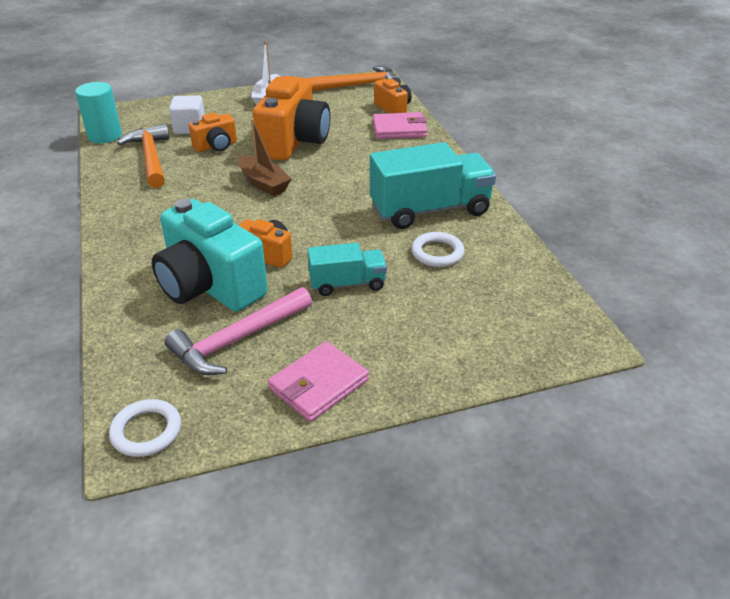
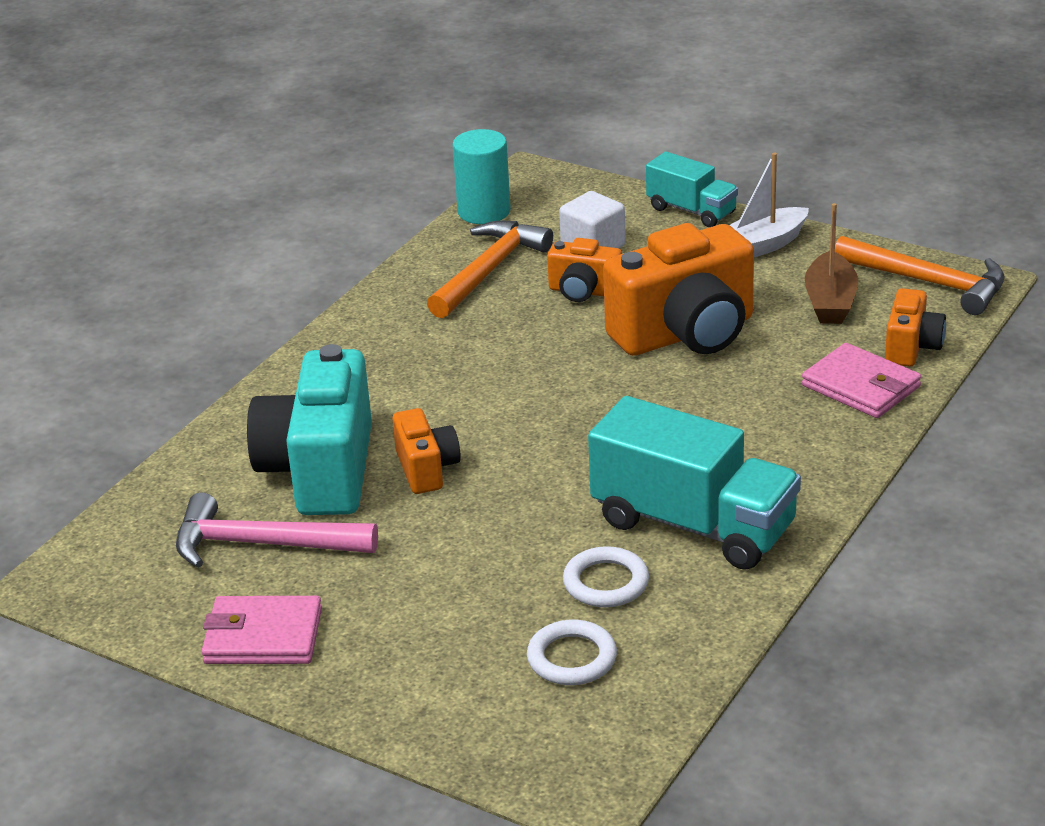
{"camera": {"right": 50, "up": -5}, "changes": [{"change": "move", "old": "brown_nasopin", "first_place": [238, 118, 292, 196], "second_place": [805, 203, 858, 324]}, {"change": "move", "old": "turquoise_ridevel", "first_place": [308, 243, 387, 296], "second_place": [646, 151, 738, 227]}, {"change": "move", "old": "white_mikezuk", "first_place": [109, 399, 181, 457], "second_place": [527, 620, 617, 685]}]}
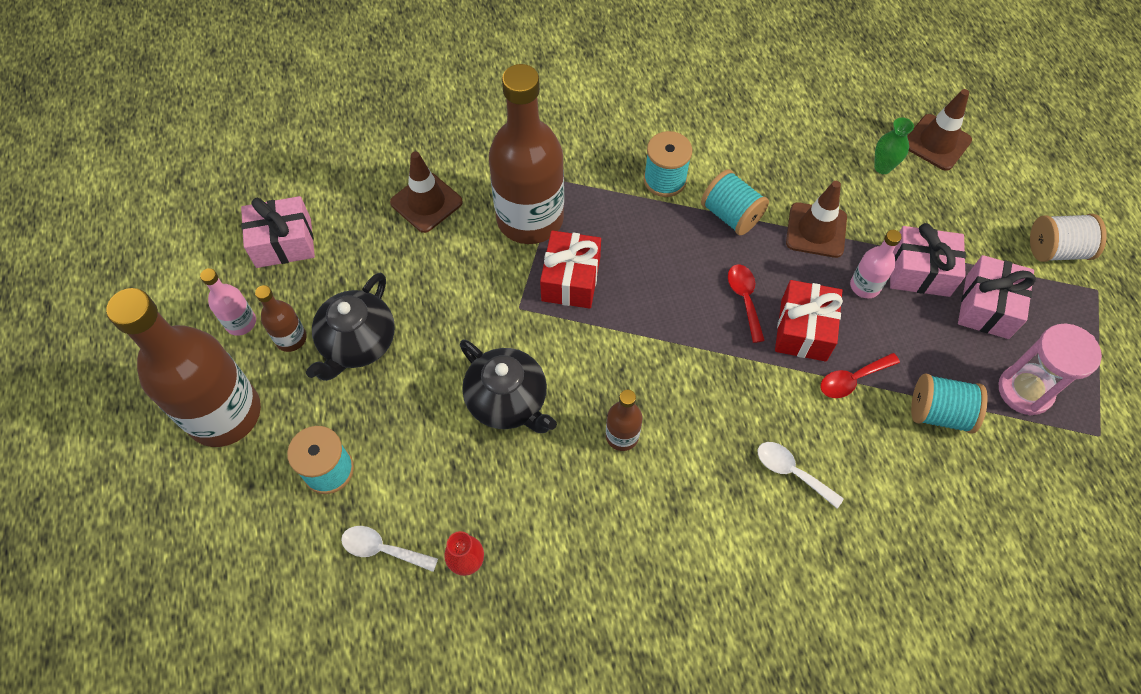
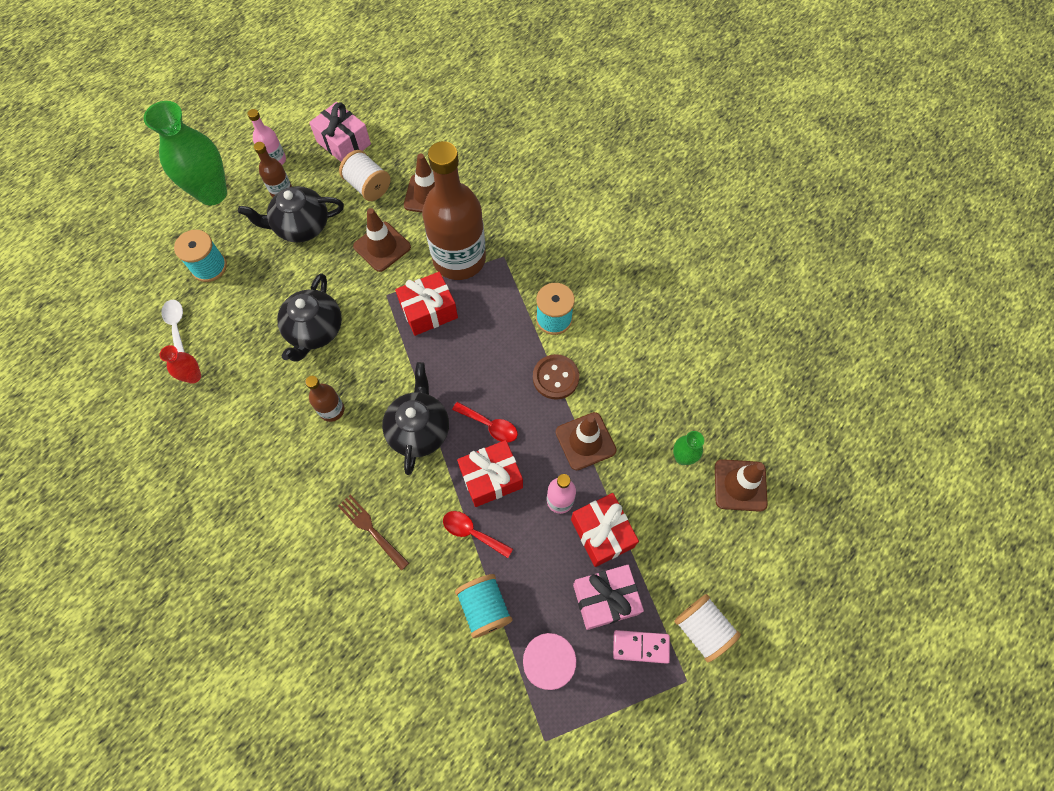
{"camera": {"right": 55, "up": 5}, "changes": [{"change": "replace", "old": "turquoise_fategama", "new": "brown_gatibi", "first_place": [701, 169, 769, 235], "second_place": [533, 354, 579, 399]}, {"change": "recolor", "old": "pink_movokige", "new": "red_movokige", "first_place": [890, 223, 966, 297], "second_place": [571, 493, 639, 567]}, {"change": "rotate", "old": "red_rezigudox", "first_place": [728, 265, 765, 343], "second_place": [452, 402, 518, 443], "degrees": 75}, {"change": "replace", "old": "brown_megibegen", "new": "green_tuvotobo", "first_place": [106, 288, 261, 447], "second_place": [144, 101, 227, 206]}, {"change": "replace", "old": "white_rezigudox", "new": "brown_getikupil", "first_place": [758, 442, 844, 508], "second_place": [338, 495, 409, 571]}, {"change": "insert", "new": "white_fategama", "second_place": [339, 150, 391, 201]}, {"change": "insert", "new": "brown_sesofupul", "second_place": [353, 208, 411, 272]}, {"change": "insert", "new": "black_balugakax", "second_place": [382, 362, 449, 475]}, {"change": "insert", "new": "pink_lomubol", "second_place": [613, 630, 670, 664]}]}
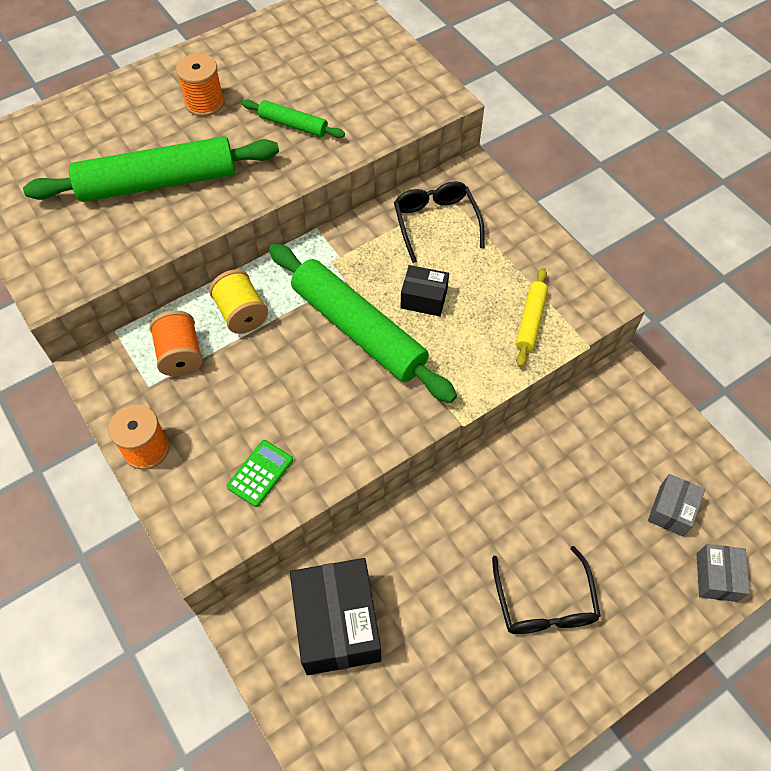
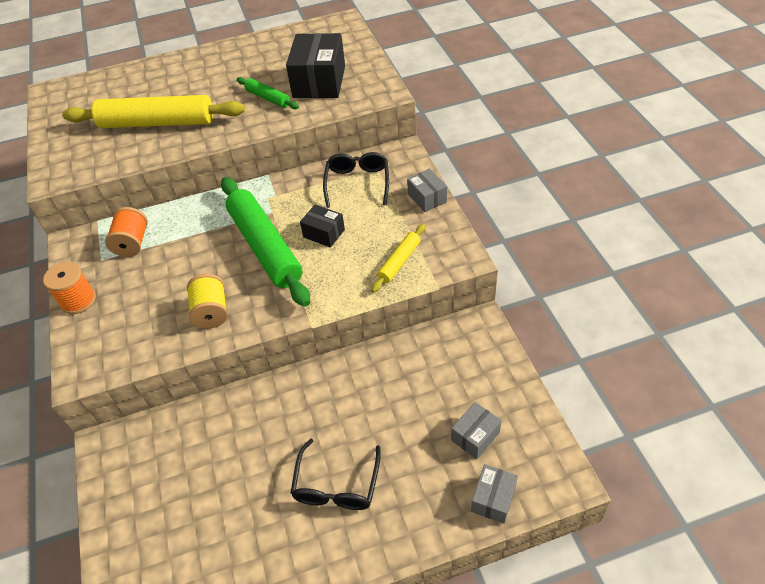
{"camera": {"right": 20, "up": -10}, "changes": [{"change": "delete", "old": "orange_fategama", "first_place": [176, 53, 224, 117]}, {"change": "recolor", "old": "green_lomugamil", "new": "yellow_lomugamil", "first_place": [23, 136, 279, 202], "second_place": [62, 95, 245, 128]}, {"change": "move", "old": "yellow_fategama", "first_place": [209, 269, 268, 334], "second_place": [187, 274, 228, 329]}, {"change": "delete", "old": "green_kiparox", "first_place": [227, 440, 293, 507]}, {"change": "move", "old": "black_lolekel", "first_place": [290, 558, 381, 675], "second_place": [286, 33, 345, 98]}, {"change": "insert", "new": "grey_lolekel", "second_place": [407, 168, 447, 212]}]}
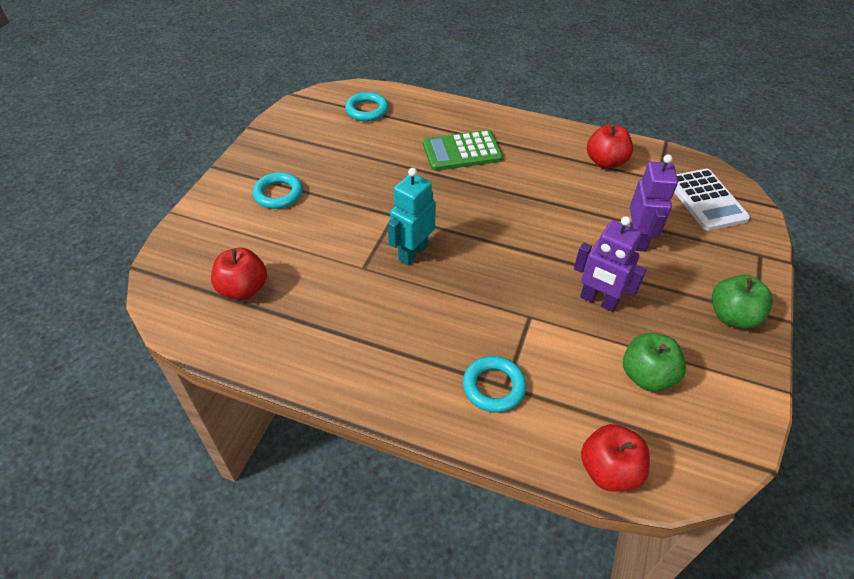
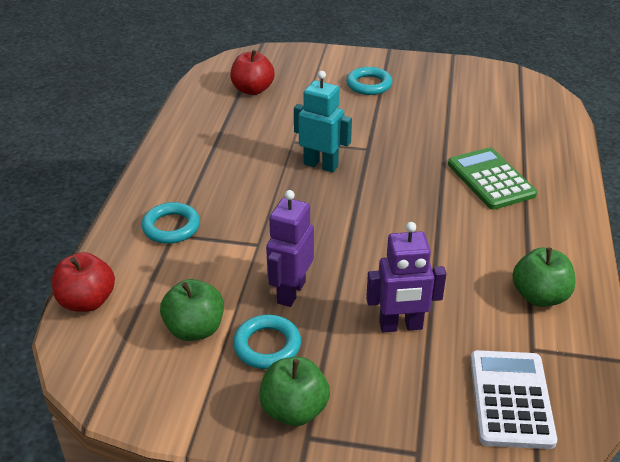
{"camera": {"right": 80, "up": -10}, "changes": [{"change": "move", "old": "turquoise_mikezuk", "first_place": [345, 92, 389, 121], "second_place": [233, 315, 301, 369]}, {"change": "recolor", "old": "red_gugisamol", "new": "green_gugisamol", "first_place": [587, 124, 633, 169], "second_place": [512, 248, 576, 307]}, {"change": "rotate", "old": "white_kiparox", "first_place": [674, 169, 750, 231], "second_place": [470, 350, 557, 449], "degrees": 120}]}
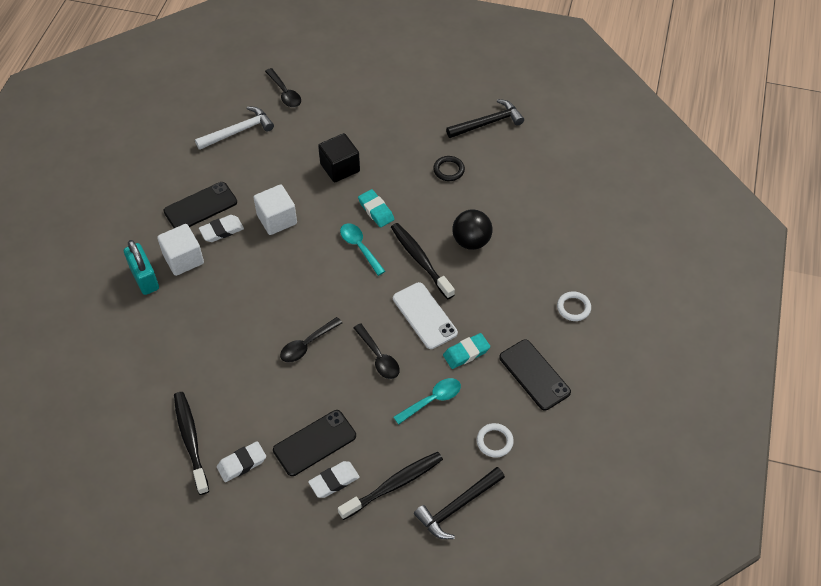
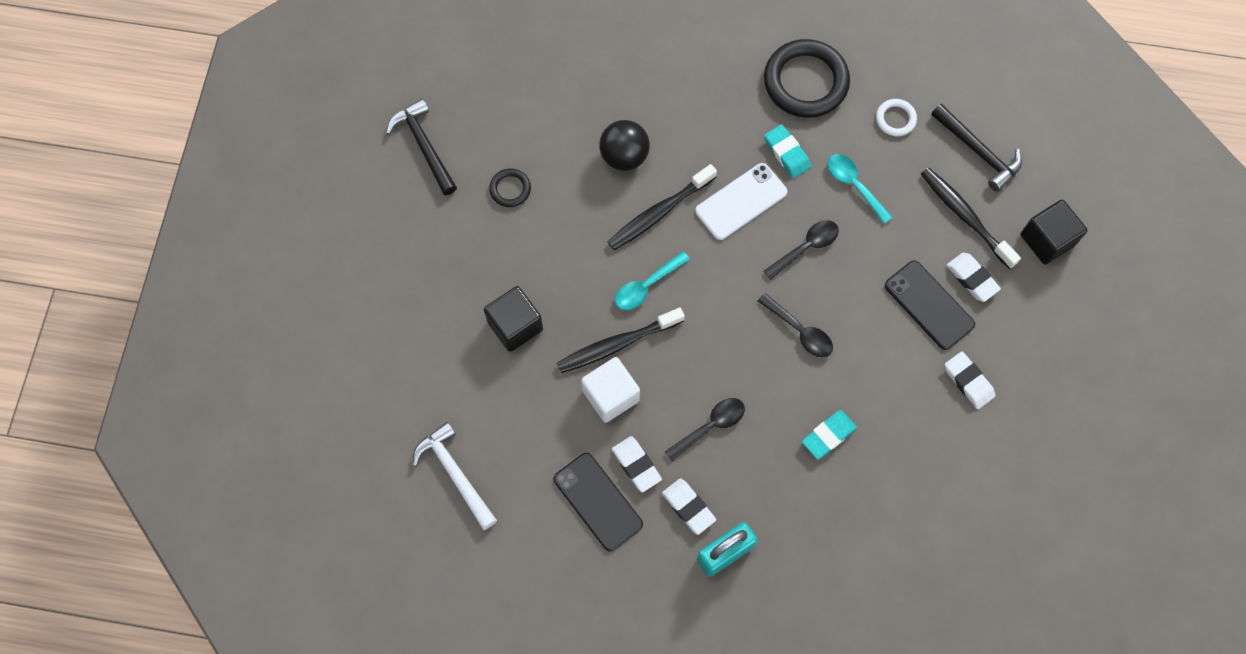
{"camera": {"right": -95, "up": 15}, "changes": [{"change": "move", "old": "black_rezigudox", "first_place": [265, 68, 301, 107], "second_place": [665, 398, 745, 461]}, {"change": "move", "old": "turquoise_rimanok", "first_place": [358, 189, 394, 227], "second_place": [802, 410, 857, 459]}, {"change": "replace", "old": "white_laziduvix", "new": "white_rimanok", "first_place": [157, 224, 204, 276], "second_place": [662, 478, 716, 535]}, {"change": "delete", "old": "white_mikezuk", "first_place": [557, 291, 591, 321]}, {"change": "replace", "old": "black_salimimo", "new": "black_mikezuk", "first_place": [499, 340, 571, 411], "second_place": [764, 39, 850, 118]}, {"change": "move", "old": "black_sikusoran", "first_place": [174, 392, 209, 495], "second_place": [557, 308, 685, 373]}, {"change": "insert", "new": "black_laziduvix", "second_place": [1020, 200, 1088, 264]}]}
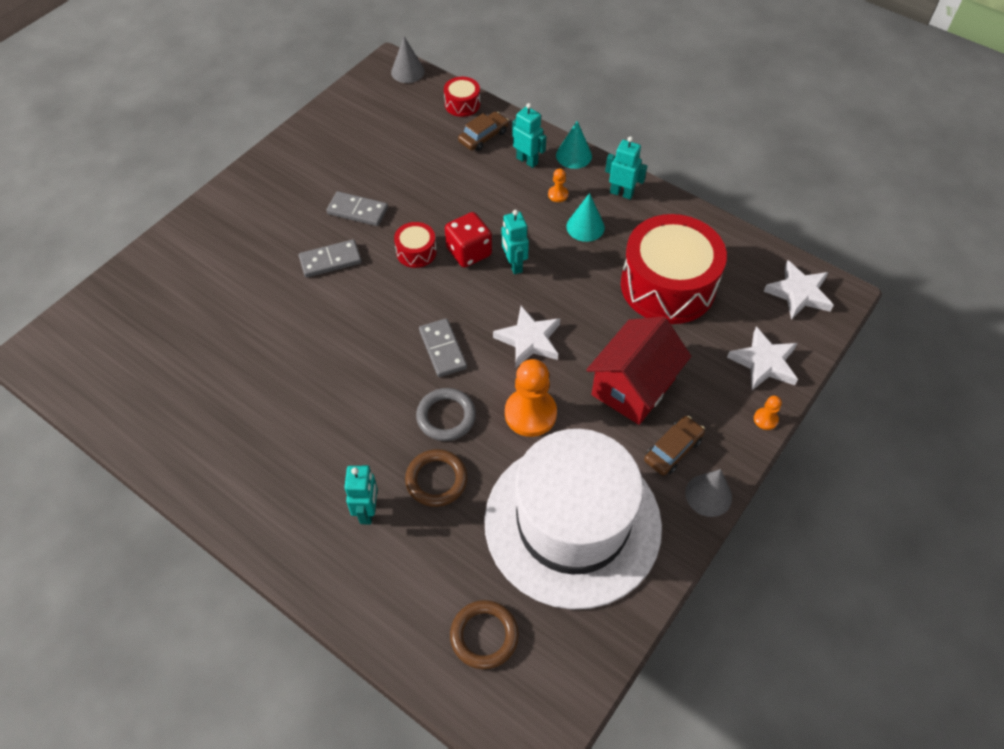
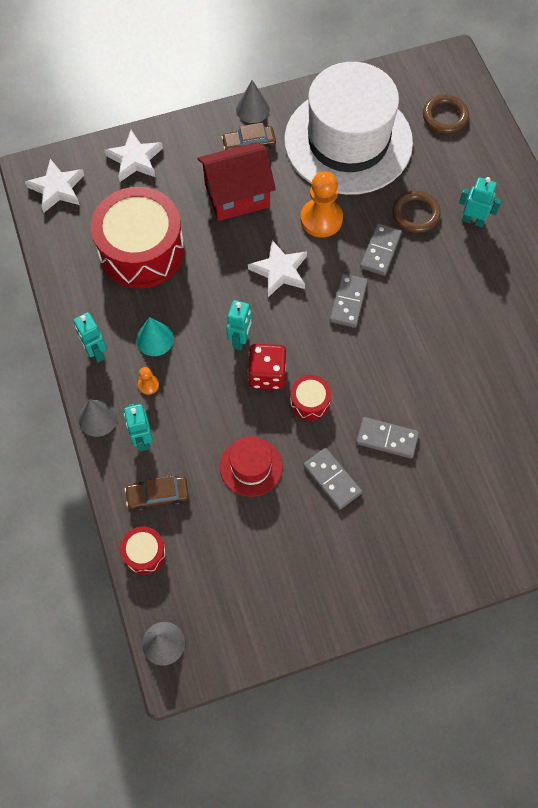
{"camera": {"right": -145, "up": 10}, "changes": [{"change": "recolor", "old": "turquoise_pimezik", "new": "grey_pimezik", "first_place": [556, 121, 592, 169], "second_place": [78, 399, 118, 437]}, {"change": "replace", "old": "grey_mikezuk", "new": "grey_lomubol", "first_place": [416, 388, 476, 441], "second_place": [360, 223, 402, 276]}, {"change": "delete", "old": "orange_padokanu", "first_place": [754, 396, 782, 430]}, {"change": "rotate", "old": "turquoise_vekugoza", "first_place": [344, 465, 377, 524], "second_place": [459, 177, 502, 227], "degrees": 75}, {"change": "insert", "new": "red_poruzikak", "second_place": [220, 436, 283, 497]}]}
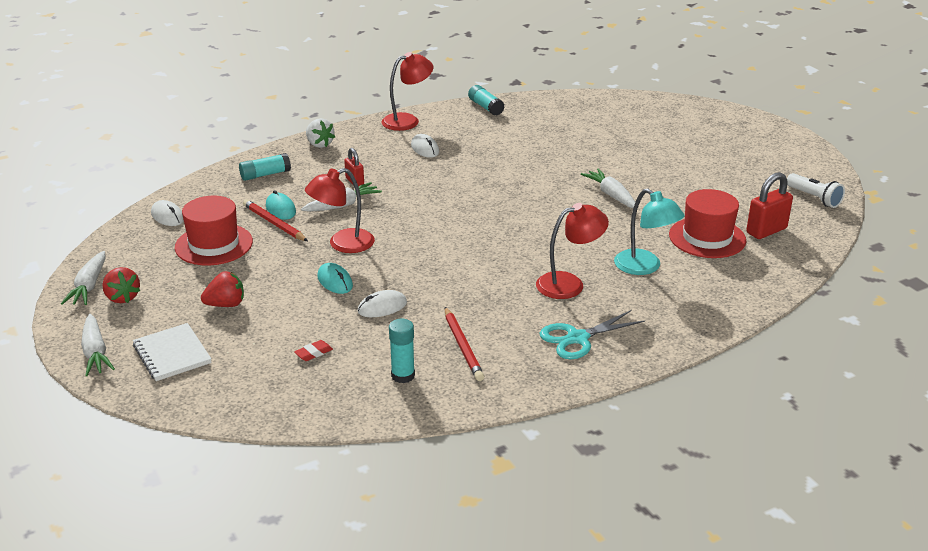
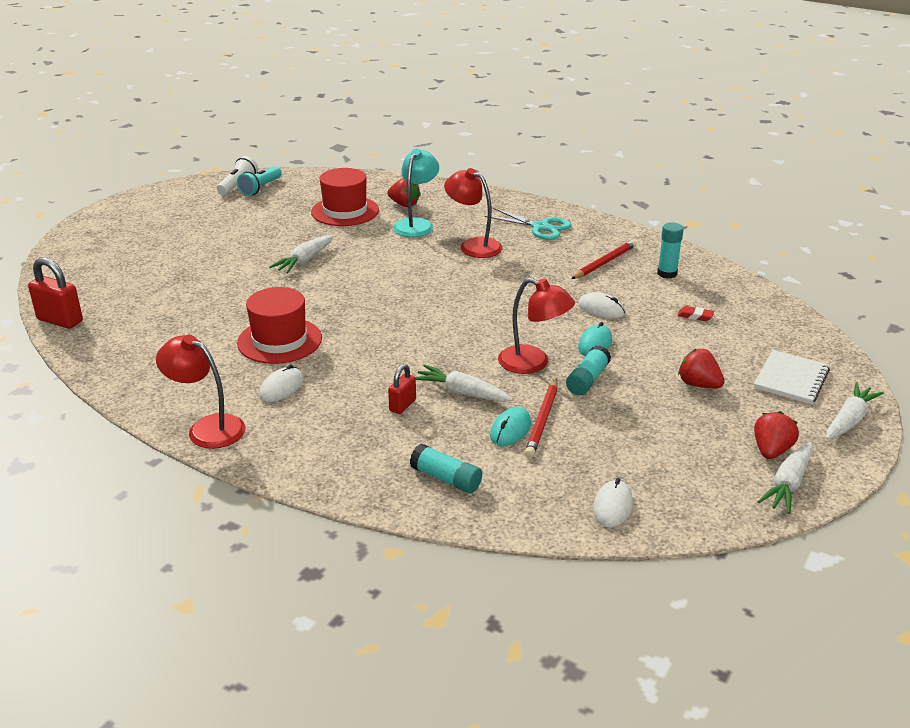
{"camera": {"right": -120, "up": 0}, "changes": [{"change": "move", "old": "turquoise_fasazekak", "first_place": [468, 85, 505, 116], "second_place": [566, 345, 611, 395]}, {"change": "delete", "old": "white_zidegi", "first_place": [306, 118, 335, 148]}, {"change": "move", "old": "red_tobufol", "first_place": [746, 172, 793, 239], "second_place": [28, 257, 83, 329]}, {"change": "move", "old": "red_poruzikak", "first_place": [175, 196, 253, 265], "second_place": [237, 287, 322, 364]}, {"change": "rotate", "old": "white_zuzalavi", "first_place": [61, 251, 106, 305], "second_place": [757, 442, 813, 514], "degrees": 150}, {"change": "insert", "new": "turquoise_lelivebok", "second_place": [237, 166, 282, 196]}, {"change": "insert", "new": "red_zidegi", "second_place": [387, 178, 421, 207]}]}
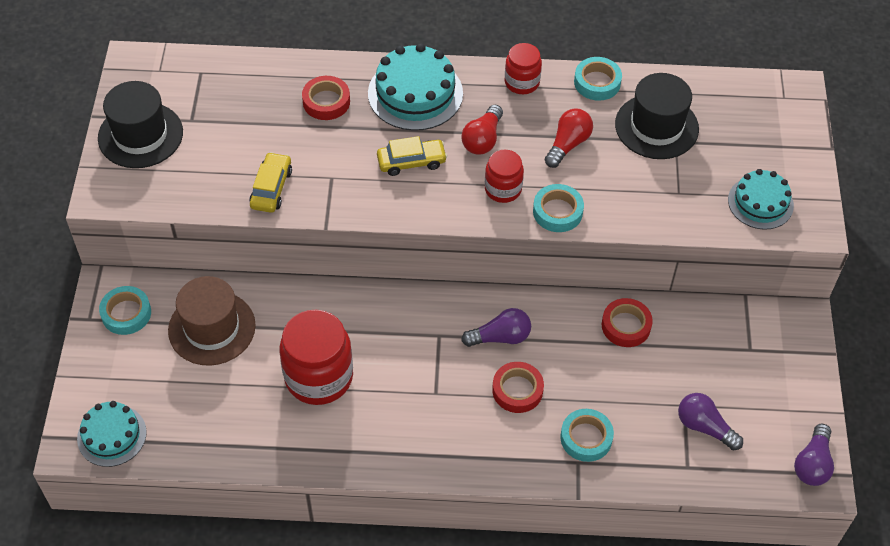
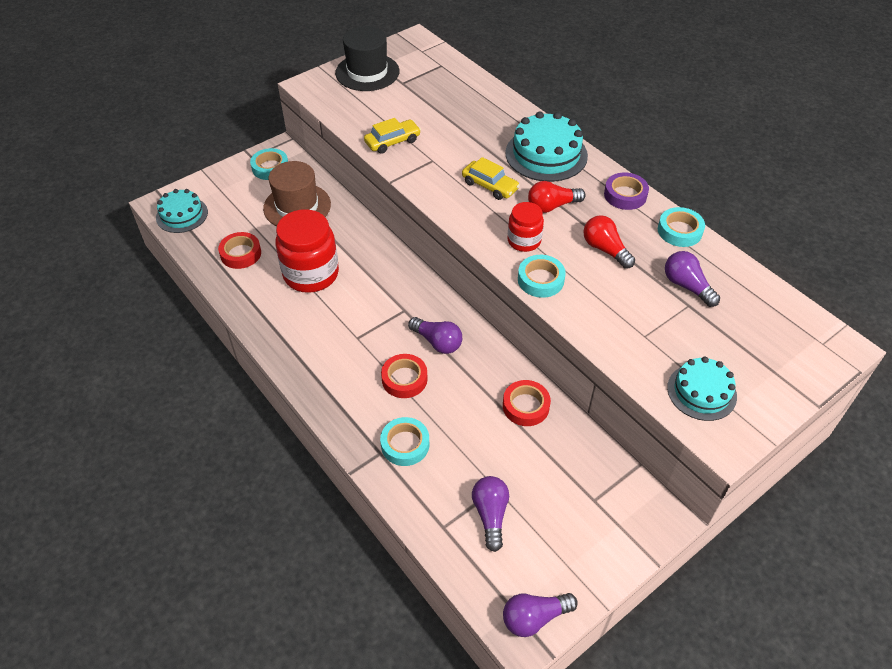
{"camera": {"right": 50, "up": -5}, "changes": [{"change": "replace", "old": "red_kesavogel", "new": "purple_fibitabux", "first_place": [505, 43, 542, 94], "second_place": [604, 173, 649, 210]}, {"change": "replace", "old": "black_poruzikak", "new": "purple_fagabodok", "first_place": [615, 73, 699, 159], "second_place": [665, 251, 720, 307]}, {"change": "move", "old": "red_fibitabux", "first_place": [302, 76, 350, 120], "second_place": [218, 232, 261, 269]}, {"change": "rotate", "old": "red_fagabodok", "first_place": [545, 109, 593, 168], "second_place": [583, 215, 635, 269], "degrees": -120}]}
